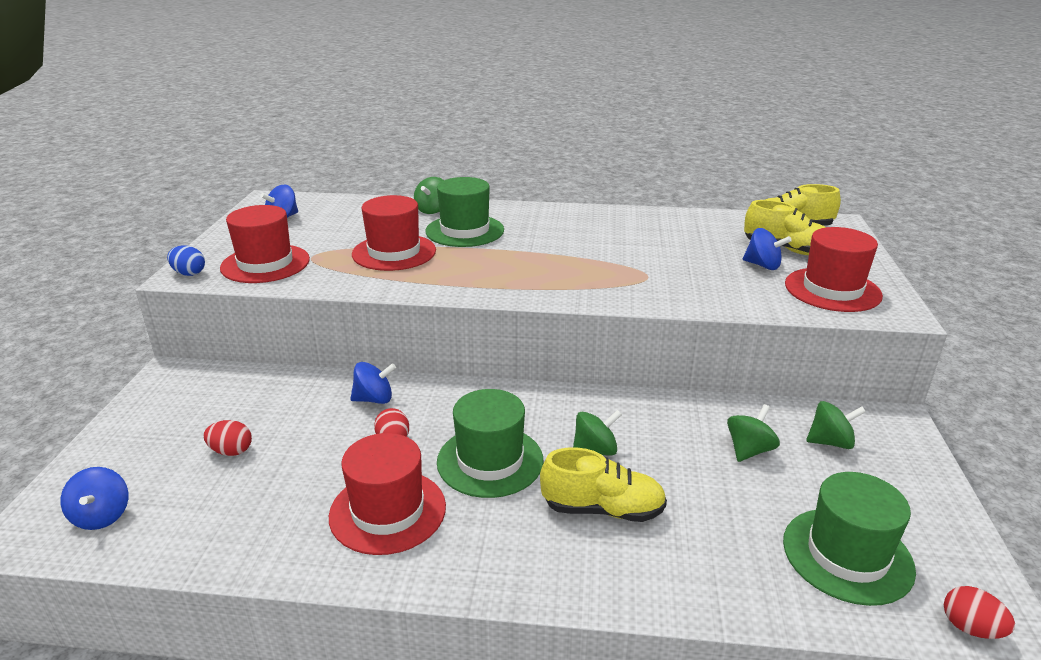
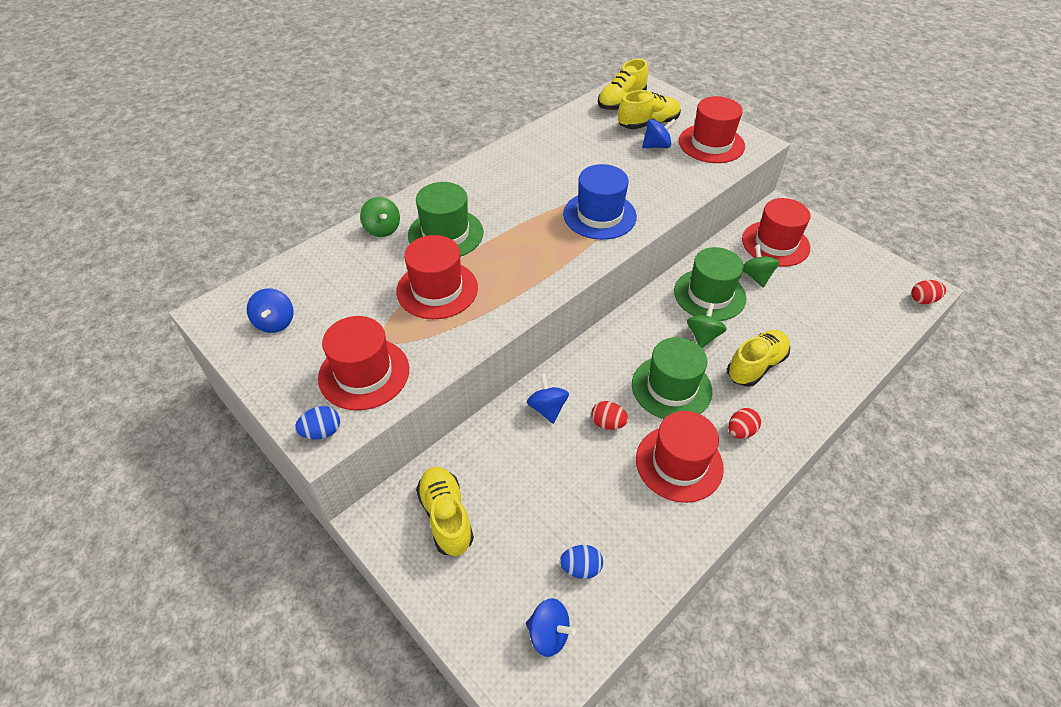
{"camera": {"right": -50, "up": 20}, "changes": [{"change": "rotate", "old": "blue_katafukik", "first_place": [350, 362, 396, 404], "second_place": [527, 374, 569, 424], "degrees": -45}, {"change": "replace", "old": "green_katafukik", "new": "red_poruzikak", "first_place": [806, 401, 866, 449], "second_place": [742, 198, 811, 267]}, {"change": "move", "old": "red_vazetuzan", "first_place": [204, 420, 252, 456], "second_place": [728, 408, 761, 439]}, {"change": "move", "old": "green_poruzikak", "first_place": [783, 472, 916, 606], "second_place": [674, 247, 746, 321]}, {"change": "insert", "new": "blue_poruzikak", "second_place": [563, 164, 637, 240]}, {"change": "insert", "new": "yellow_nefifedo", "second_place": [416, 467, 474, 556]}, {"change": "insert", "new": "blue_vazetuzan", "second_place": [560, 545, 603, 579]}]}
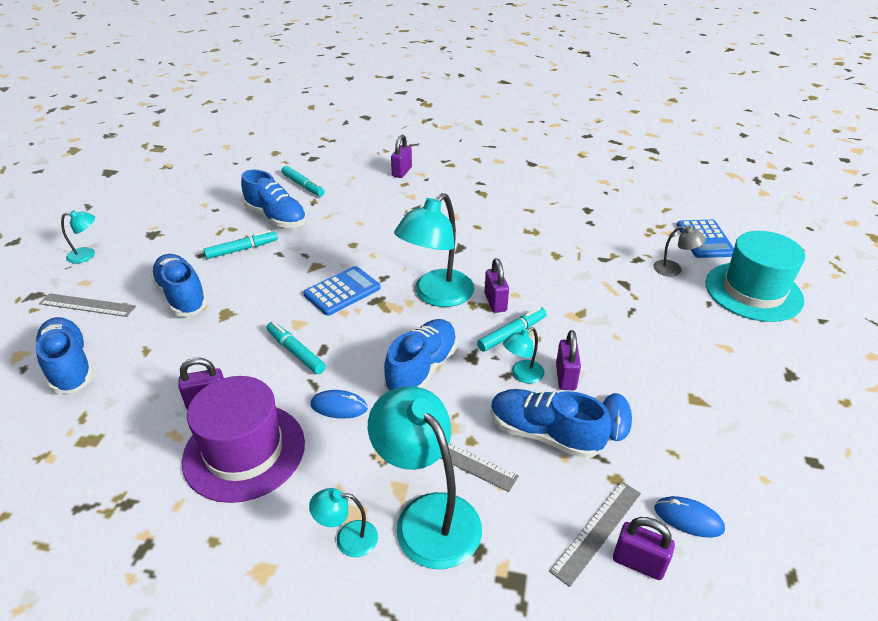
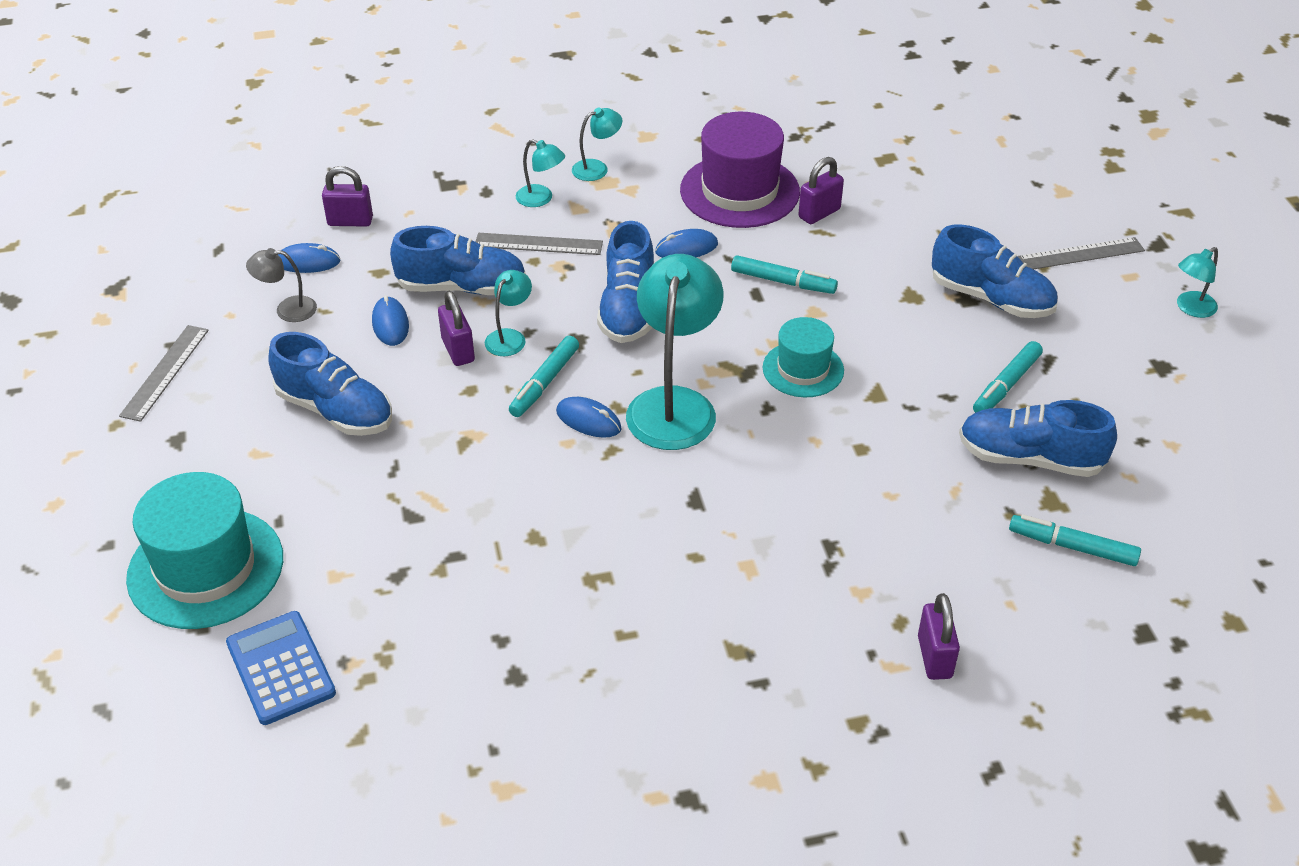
{"camera": {"right": 155, "up": 5}, "changes": [{"change": "move", "old": "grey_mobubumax", "first_place": [653, 226, 706, 277], "second_place": [246, 248, 317, 322]}, {"change": "replace", "old": "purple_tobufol", "new": "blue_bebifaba", "first_place": [484, 258, 509, 313], "second_place": [556, 397, 622, 438]}, {"change": "replace", "old": "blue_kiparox", "new": "turquoise_poruzikak", "first_place": [303, 266, 381, 316], "second_place": [762, 317, 844, 397]}, {"change": "move", "old": "blue_nefifedo", "first_place": [34, 317, 94, 394], "second_place": [268, 332, 392, 436]}, {"change": "resize", "old": "turquoise_mobubumax", "first_place": [368, 386, 482, 569], "second_place": [516, 139, 565, 207], "factor": 0.48}, {"change": "move", "old": "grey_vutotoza", "first_place": [549, 481, 641, 587], "second_place": [119, 325, 209, 422]}]}
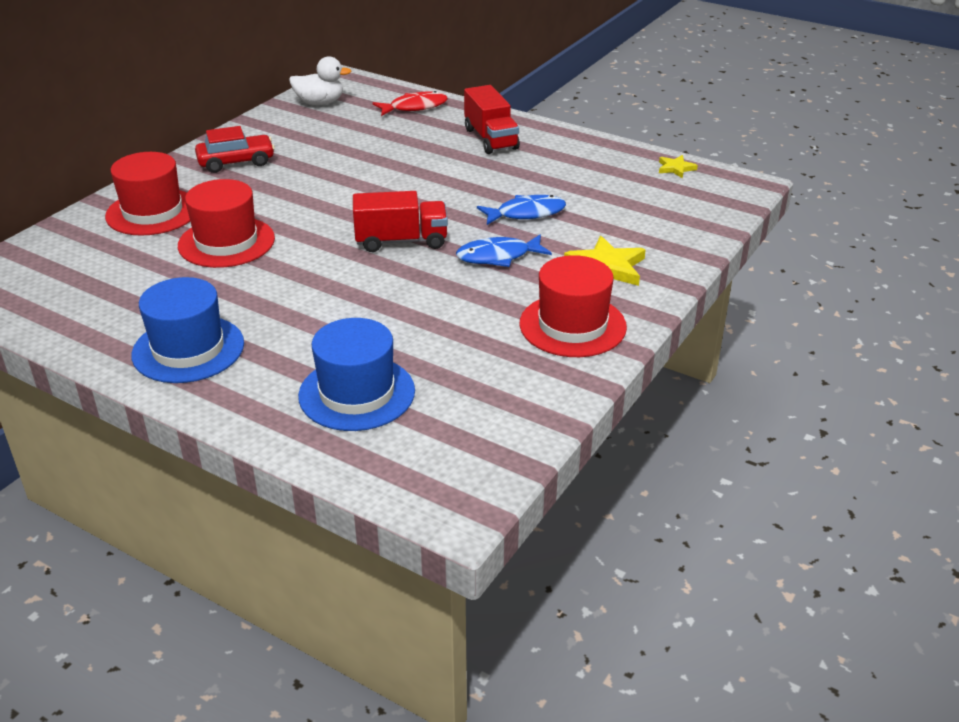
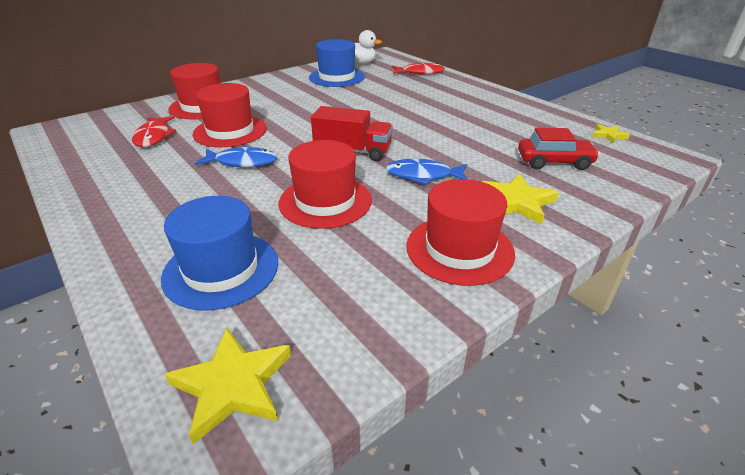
{"camera": {"right": 20, "up": 0}, "changes": [{"change": "delete", "old": "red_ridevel", "first_place": [464, 85, 520, 154]}, {"change": "move", "old": "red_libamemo", "first_place": [195, 126, 275, 173], "second_place": [518, 128, 600, 170]}, {"change": "move", "old": "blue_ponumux", "first_place": [477, 195, 566, 225], "second_place": [195, 146, 277, 167]}, {"change": "move", "old": "blue_poruzikak", "first_place": [131, 277, 244, 383], "second_place": [309, 39, 365, 87]}, {"change": "insert", "new": "red_ponumux", "second_place": [132, 116, 176, 147]}, {"change": "insert", "new": "red_poruzikak", "second_place": [279, 140, 372, 229]}, {"change": "insert", "new": "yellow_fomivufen", "second_place": [165, 328, 291, 444]}]}
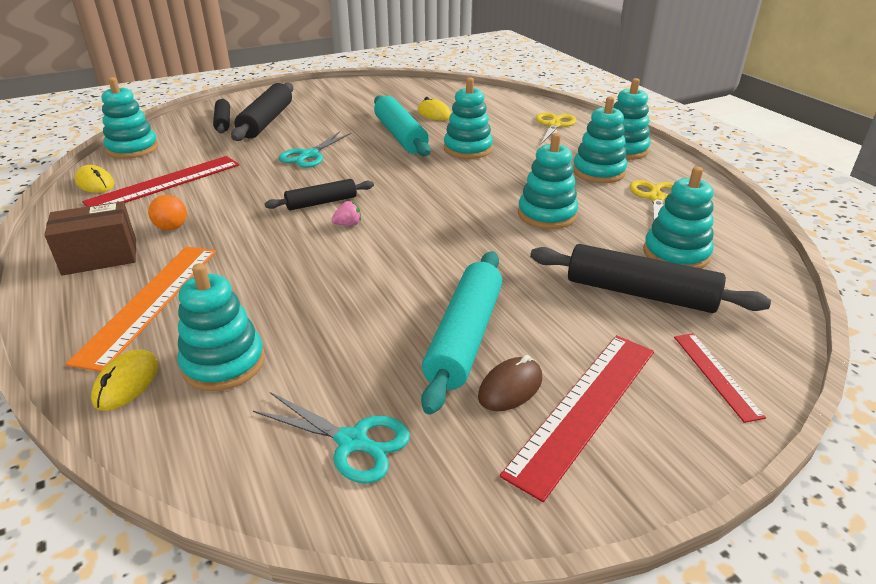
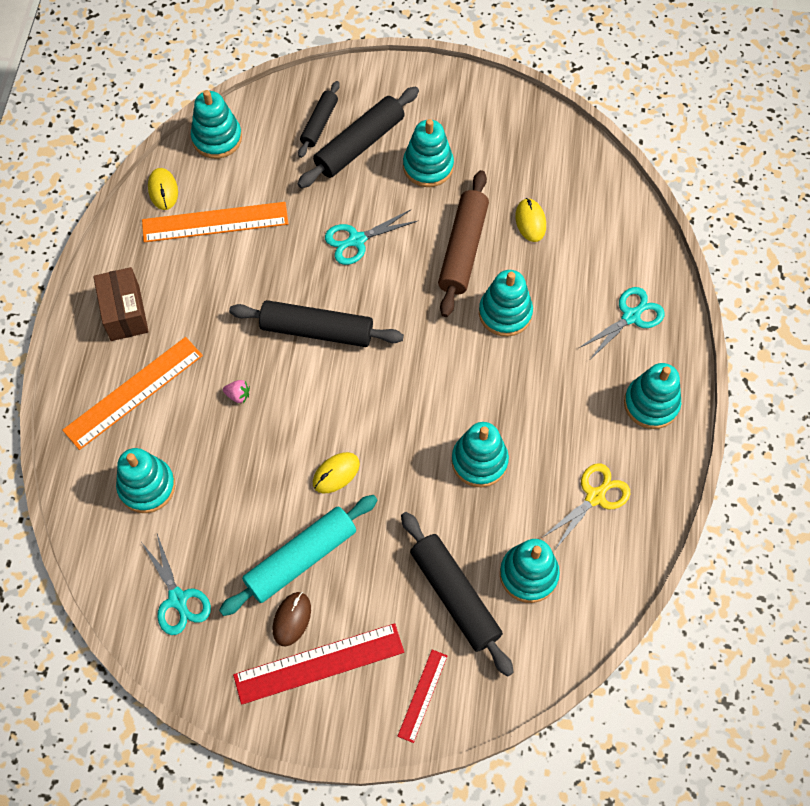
{"camera": {"right": 35, "up": 30}, "changes": [{"change": "recolor", "old": "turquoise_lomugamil", "new": "brown_lomugamil", "first_place": [374, 95, 431, 156], "second_place": [438, 170, 489, 317]}, {"change": "move", "old": "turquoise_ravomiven", "first_place": [573, 97, 627, 183], "second_place": [403, 119, 454, 187]}, {"change": "recolor", "old": "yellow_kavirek", "new": "turquoise_kavirek", "first_place": [536, 112, 576, 144], "second_place": [579, 287, 665, 359]}, {"change": "recolor", "old": "red_vutotoza", "new": "orange_vutotoza", "first_place": [82, 156, 239, 207], "second_place": [142, 202, 288, 242]}, {"change": "resize", "old": "black_lomugamil", "first_place": [265, 179, 374, 210], "second_place": [229, 300, 404, 347], "factor": 1.67}, {"change": "delete", "old": "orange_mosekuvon", "first_place": [148, 195, 187, 230]}, {"change": "rotate", "old": "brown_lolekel", "first_place": [44, 201, 136, 276], "second_place": [93, 267, 149, 341], "degrees": 60}, {"change": "move", "old": "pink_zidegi", "first_place": [331, 201, 361, 226], "second_place": [223, 380, 250, 403]}, {"change": "move", "old": "yellow_bebifaba", "first_place": [91, 350, 158, 411], "second_place": [313, 452, 360, 493]}, {"change": "rotate", "old": "brown_bebifaba", "first_place": [478, 355, 542, 411], "second_place": [273, 592, 311, 647], "degrees": -60}]}
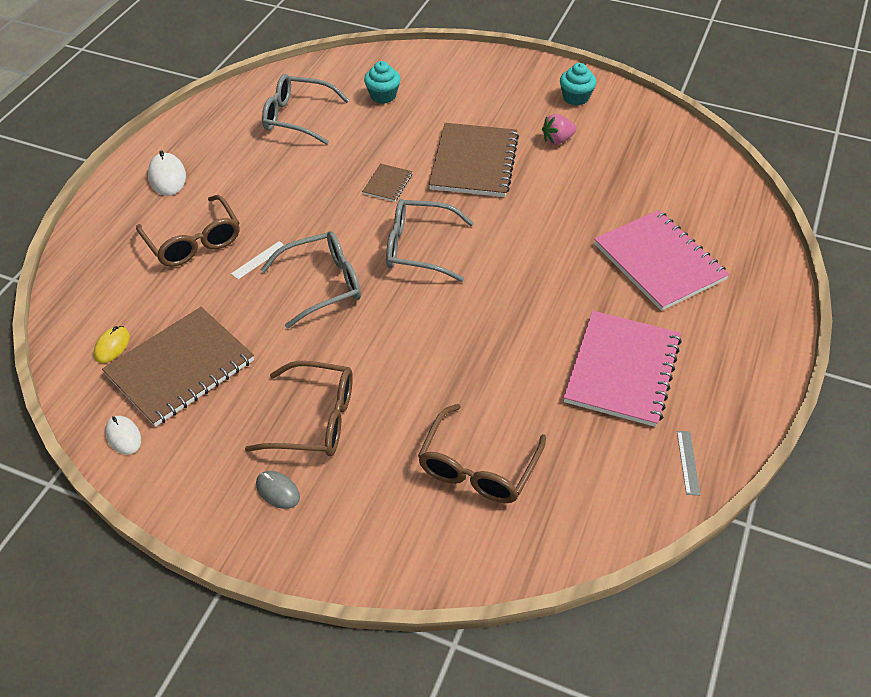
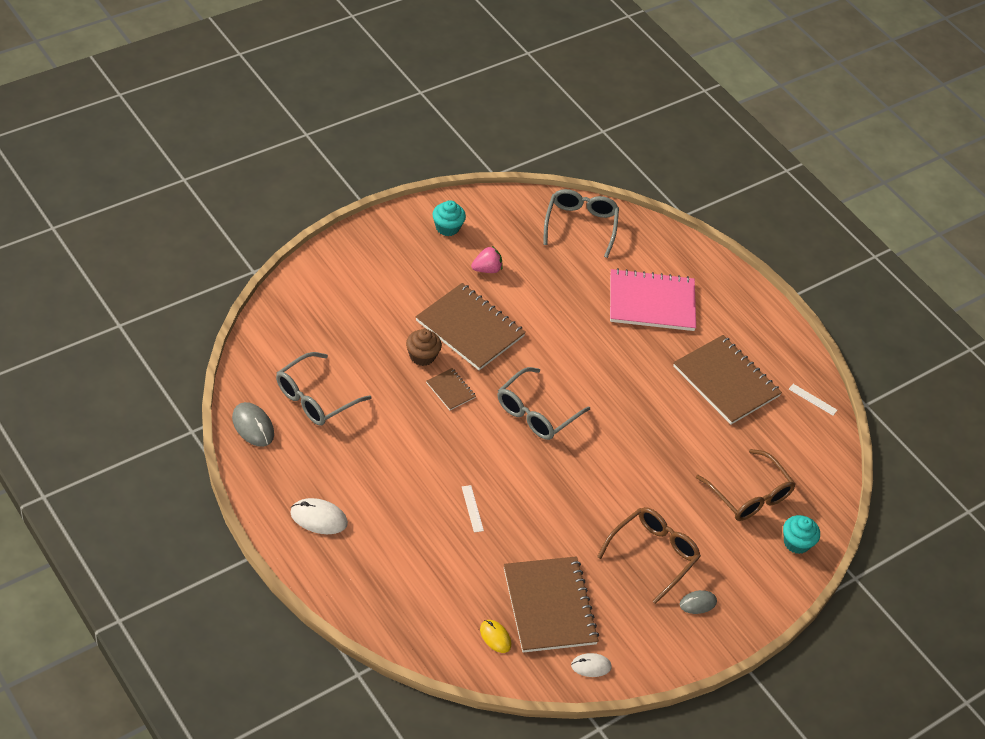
{"camera": {"right": -65, "up": 0}, "changes": [{"change": "move", "old": "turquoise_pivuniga", "first_place": [364, 61, 400, 104], "second_place": [783, 515, 820, 554]}, {"change": "rotate", "old": "pink_zidegi", "first_place": [542, 114, 577, 145], "second_place": [471, 246, 502, 273], "degrees": -120}, {"change": "delete", "old": "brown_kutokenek", "first_place": [136, 195, 239, 267]}, {"change": "move", "old": "grey_kutokenek", "first_place": [261, 231, 361, 329], "second_place": [543, 189, 619, 258]}, {"change": "recolor", "old": "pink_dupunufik", "new": "brown_dupunufik", "first_place": [563, 311, 682, 427], "second_place": [673, 335, 782, 424]}, {"change": "recolor", "old": "grey_vutotoza", "new": "white_vutotoza", "first_place": [677, 431, 700, 495], "second_place": [789, 384, 837, 416]}, {"change": "insert", "new": "brown_pivuniga", "second_place": [406, 329, 442, 366]}, {"change": "insert", "new": "grey_bebifaba", "second_place": [232, 402, 274, 447]}]}
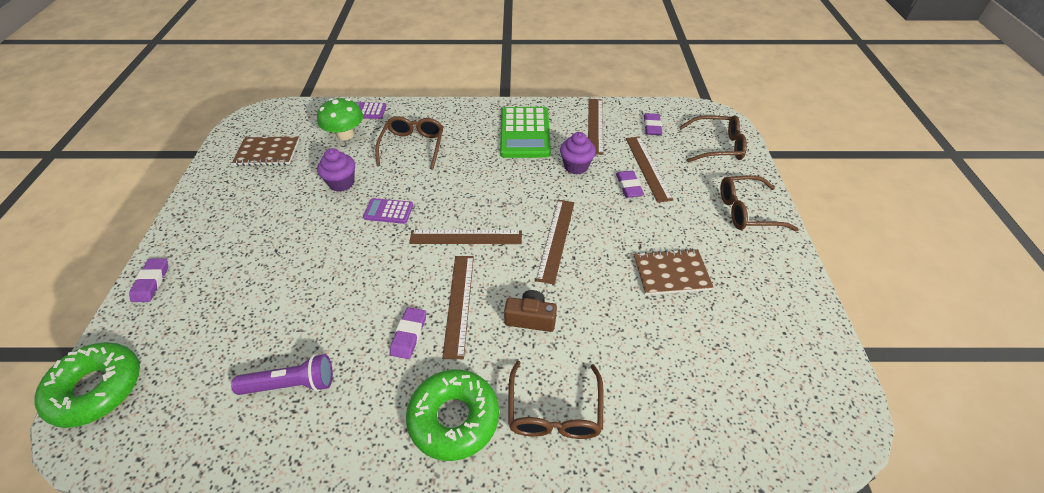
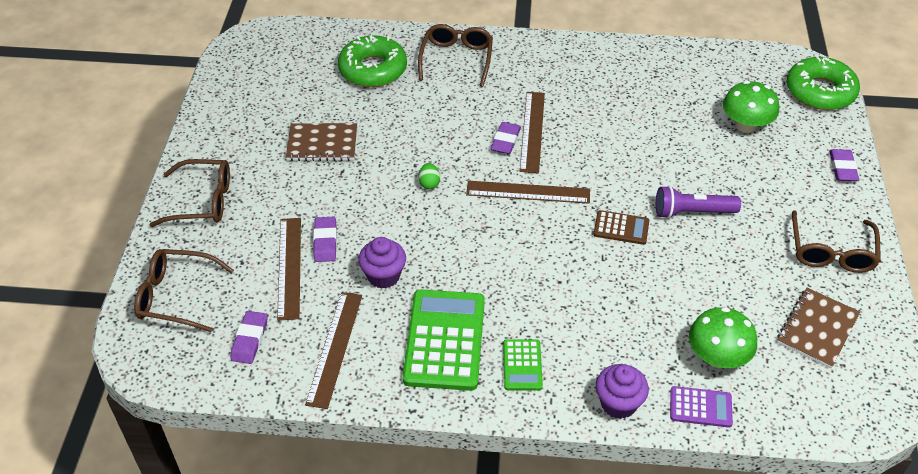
{"camera": {"right": -175, "up": 0}, "changes": [{"change": "move", "old": "brown_kutokenek", "first_place": [375, 116, 443, 170], "second_place": [792, 210, 881, 273]}, {"change": "rotate", "old": "brown_dupunufik", "first_place": [232, 136, 299, 166], "second_place": [777, 288, 860, 368], "degrees": -60}, {"change": "move", "old": "purple_pivuniga", "first_place": [317, 148, 355, 192], "second_place": [596, 364, 649, 419]}, {"change": "recolor", "old": "purple_kiparox", "new": "brown_kiparox", "first_place": [363, 198, 413, 224], "second_place": [594, 210, 649, 245]}, {"change": "replace", "old": "brown_vutotoza", "new": "green_vazetuzan", "first_place": [536, 200, 575, 285], "second_place": [418, 163, 440, 190]}, {"change": "delete", "old": "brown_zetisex", "first_place": [504, 290, 557, 332]}, {"change": "move", "old": "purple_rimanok", "first_place": [390, 307, 426, 359], "second_place": [491, 122, 521, 154]}, {"change": "move", "old": "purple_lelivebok", "first_place": [231, 354, 333, 395], "second_place": [656, 186, 741, 219]}, {"change": "move", "old": "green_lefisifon", "first_place": [406, 369, 499, 461], "second_place": [338, 35, 407, 87]}, {"change": "insert", "new": "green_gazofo", "second_place": [723, 81, 779, 133]}, {"change": "insert", "new": "green_kiparox", "second_place": [503, 339, 543, 391]}]}
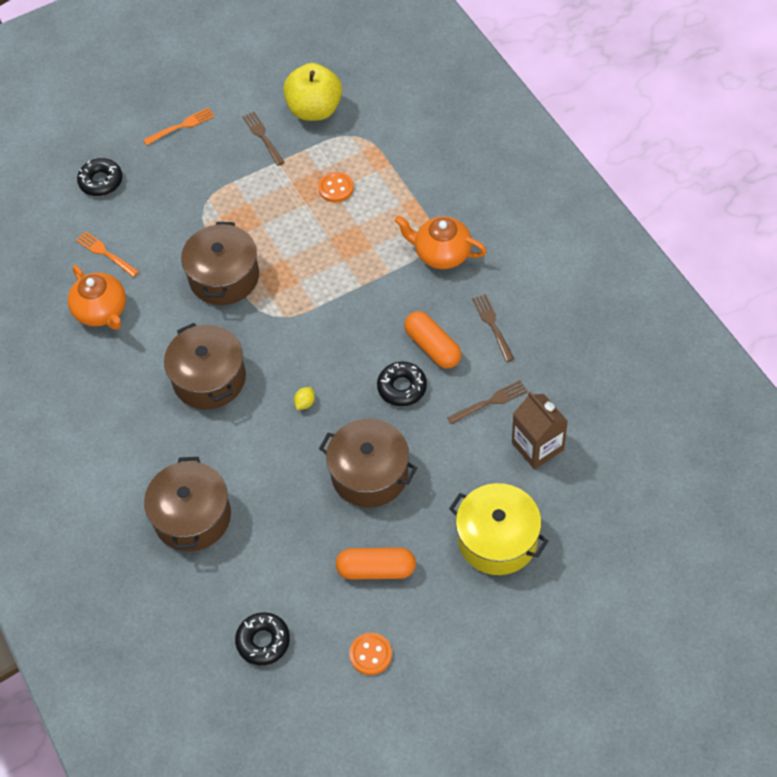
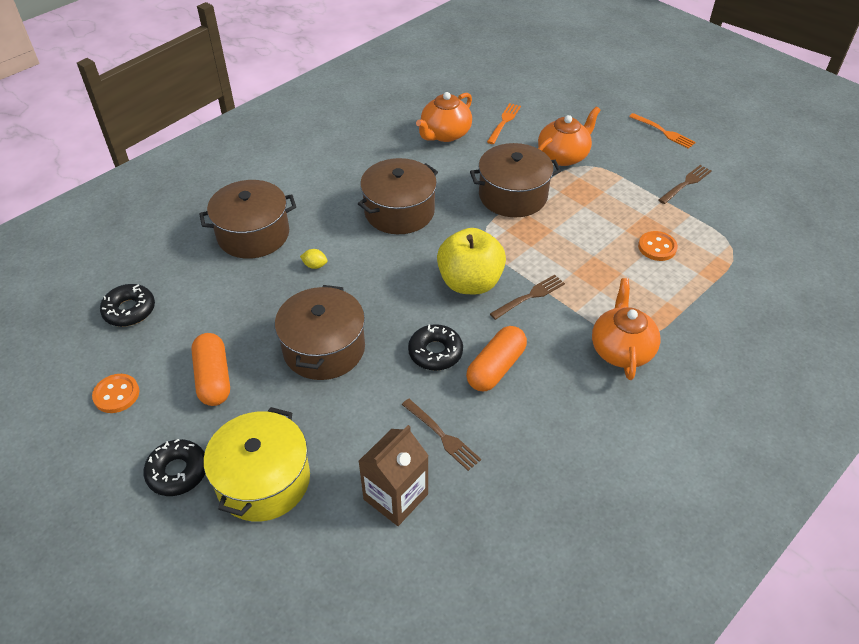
{"camera": {"right": 70, "up": -10}, "changes": [{"change": "move", "old": "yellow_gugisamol", "first_place": [283, 63, 342, 121], "second_place": [437, 228, 506, 294]}, {"change": "move", "old": "black_lefisifon", "first_place": [77, 158, 123, 196], "second_place": [143, 439, 205, 496]}, {"change": "move", "old": "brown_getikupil", "first_place": [472, 294, 514, 362], "second_place": [490, 275, 565, 320]}, {"change": "move", "old": "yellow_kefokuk", "first_place": [294, 387, 315, 410], "second_place": [300, 249, 328, 269]}, {"change": "insert", "new": "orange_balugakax", "second_place": [538, 107, 600, 166]}]}
